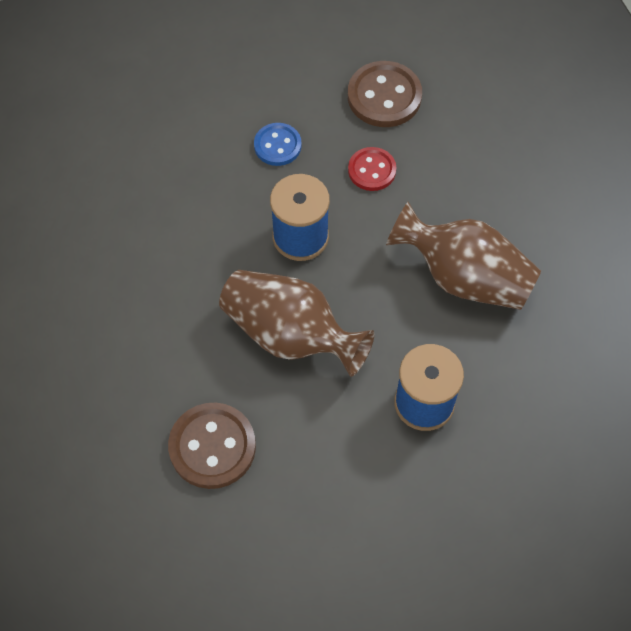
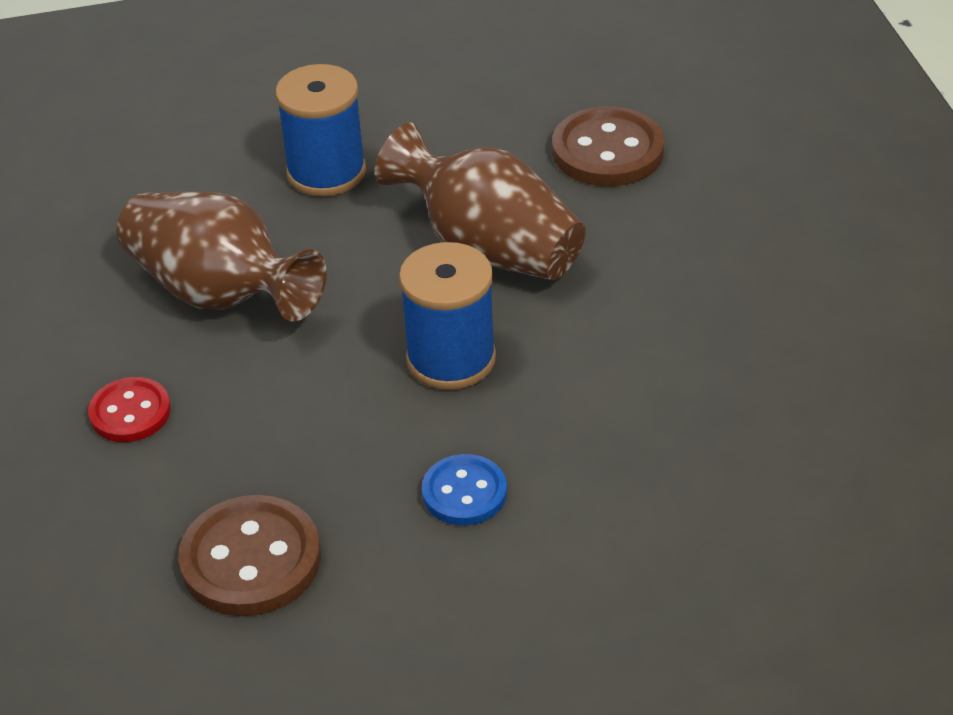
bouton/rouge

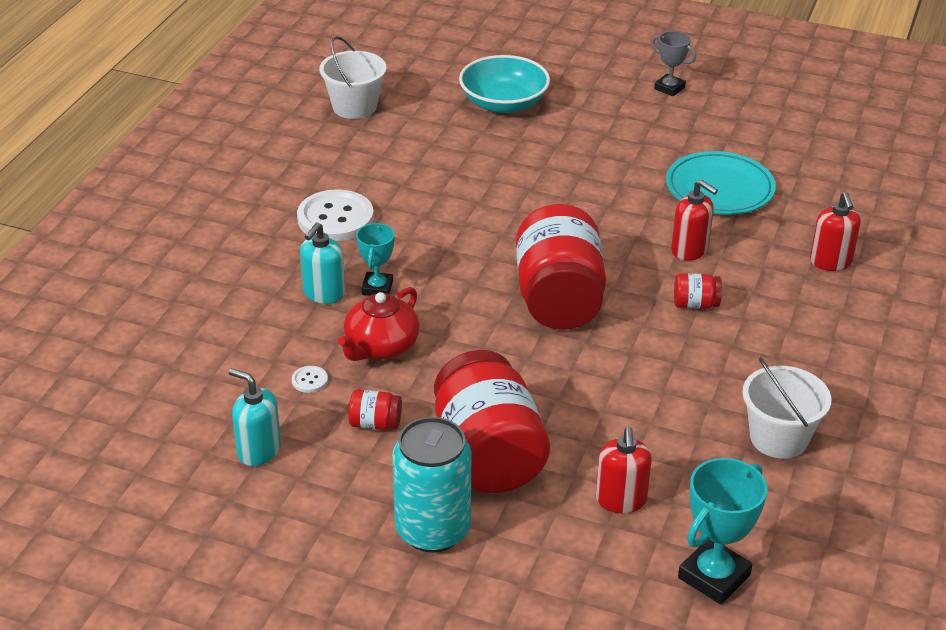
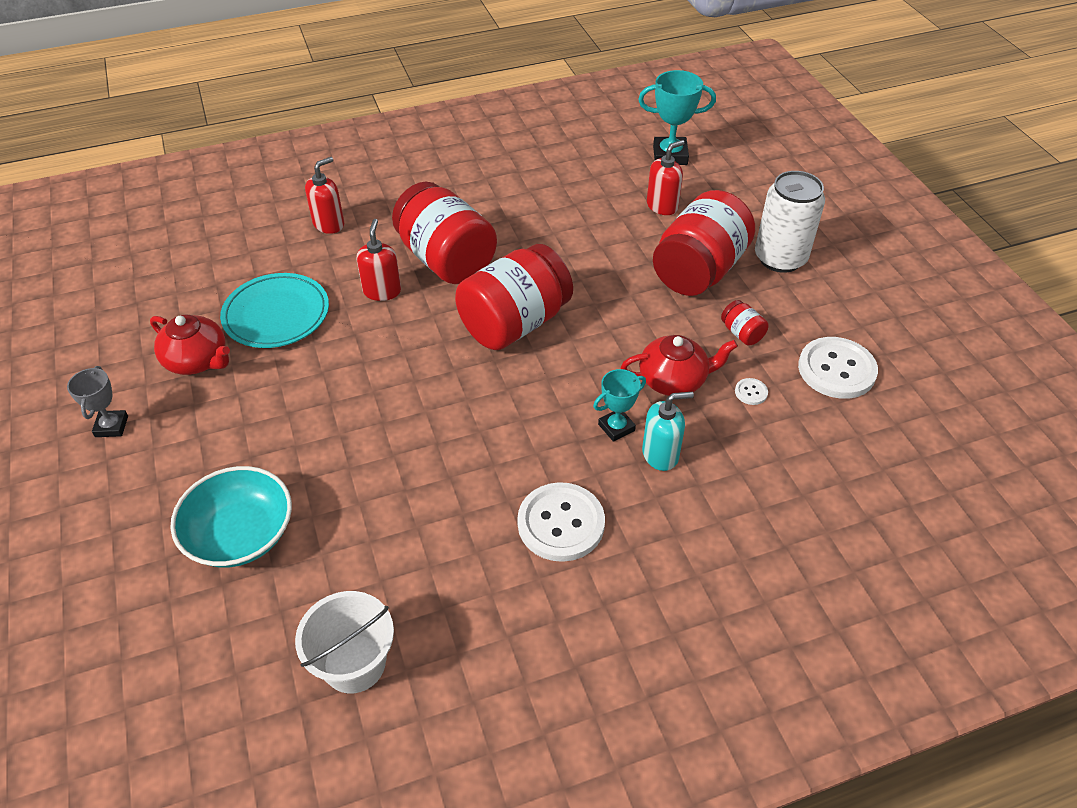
seau/blanc (no. 2 from left in the first image)
théière/rouge (no. 1 from left)
bouton/blanc (no. 3 from left)
canette/blanc
bocal/rouge (no. 1 from left)

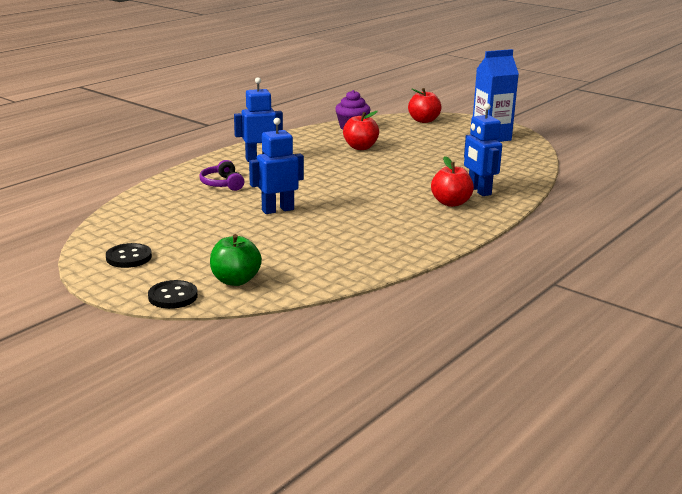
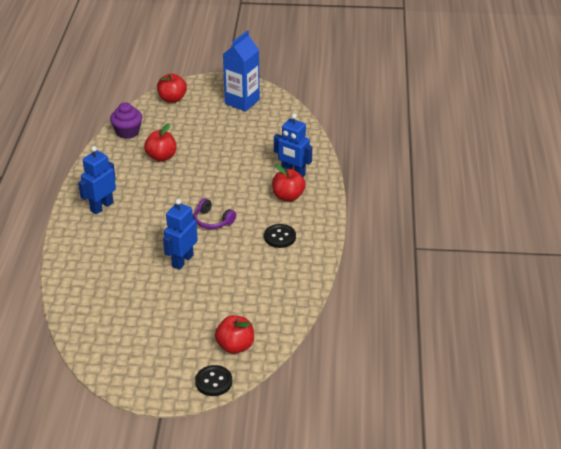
bouton/noir (no. 2 from left)
casque audio/violet
pomme/rouge (no. 3 from left)

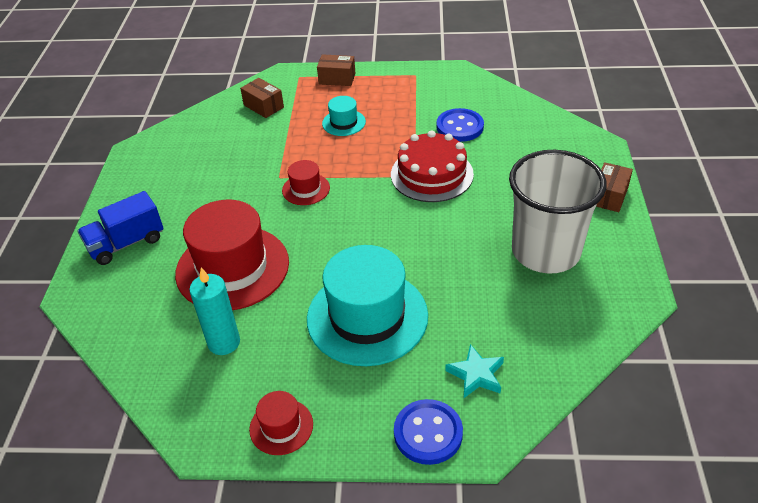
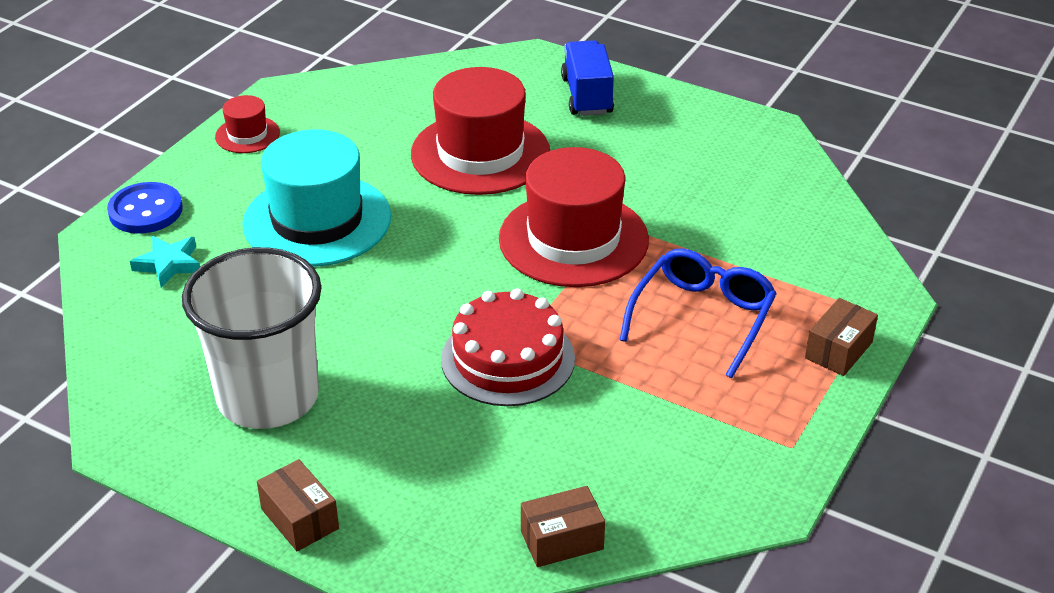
bougie/turquoise
bouton/bleu (no. 2 from left in the first image)
boîte/marron (no. 2 from left)
lunettes/bleu
chapeau/rouge (no. 3 from left)

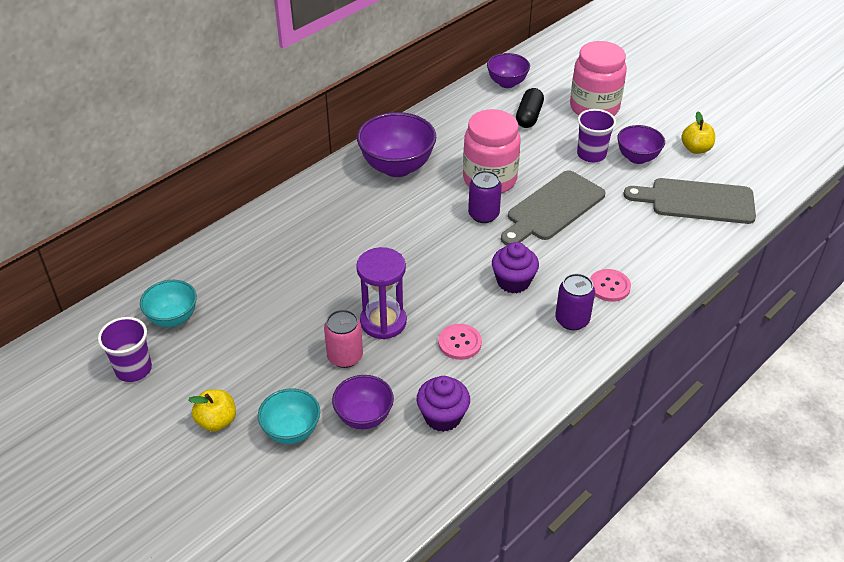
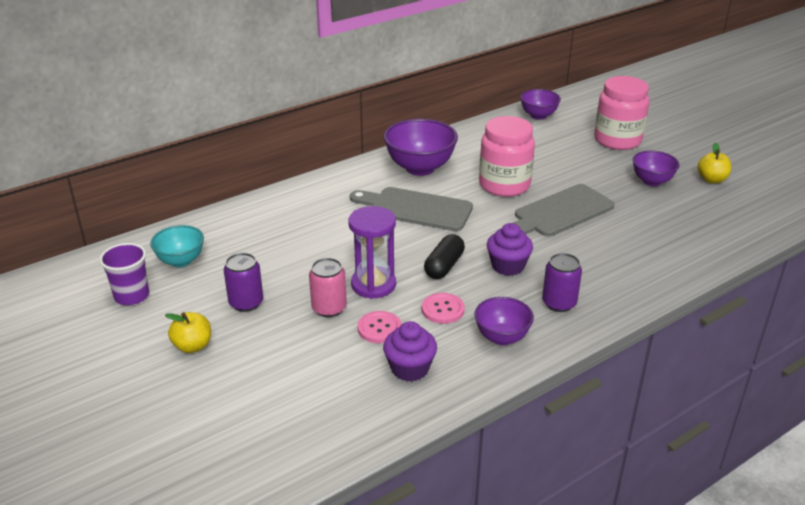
bol/turquoise (no. 2 from left in the first image)
gobelet/violet (no. 2 from left in the first image)
bol/violet (no. 2 from left)
canette/violet (no. 1 from left)
gélule/noir
bouton/rose (no. 1 from left)
planche à découper/gris (no. 1 from left)

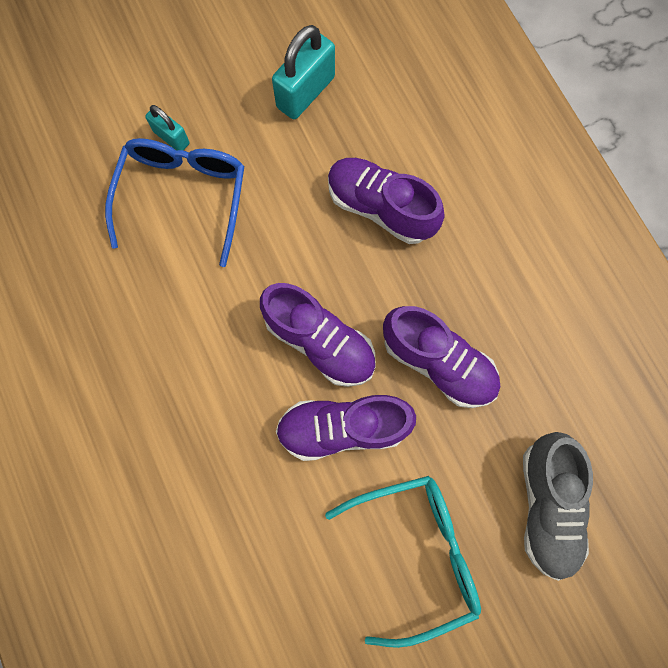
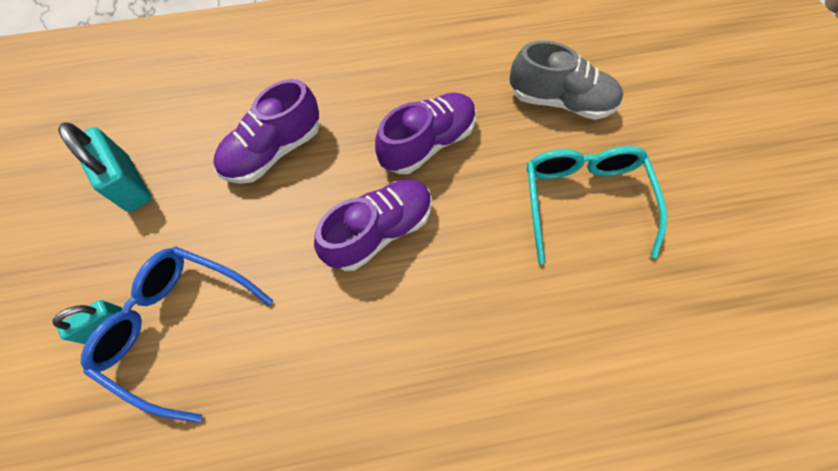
chaussure/violet (no. 2 from left in the first image)

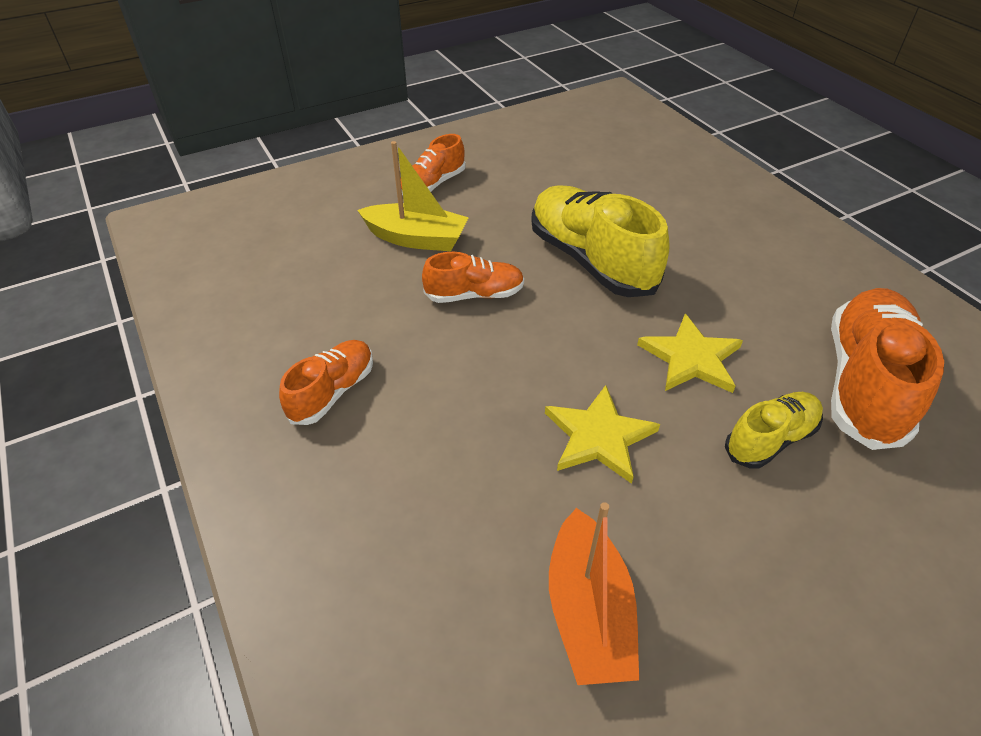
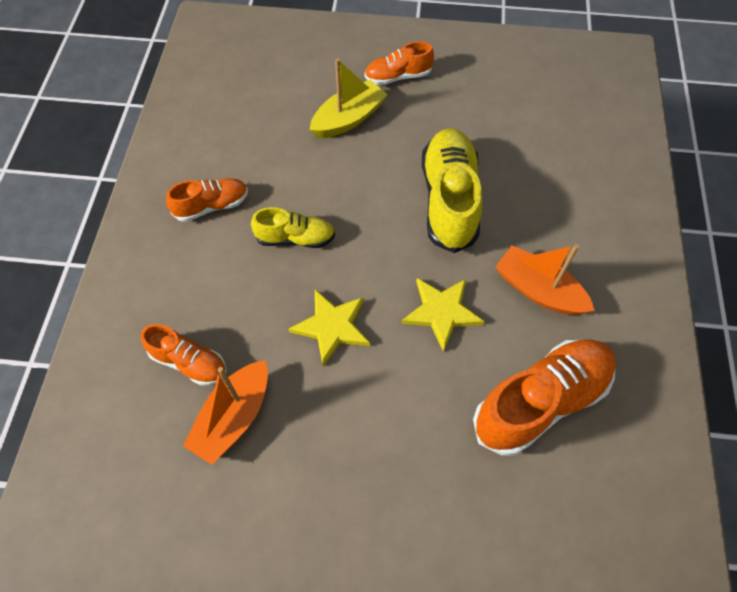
bateau/orange (no. 2 from left)
chaussure/orange (no. 1 from left)
chaussure/jaune (no. 1 from left)
bateau/jaune

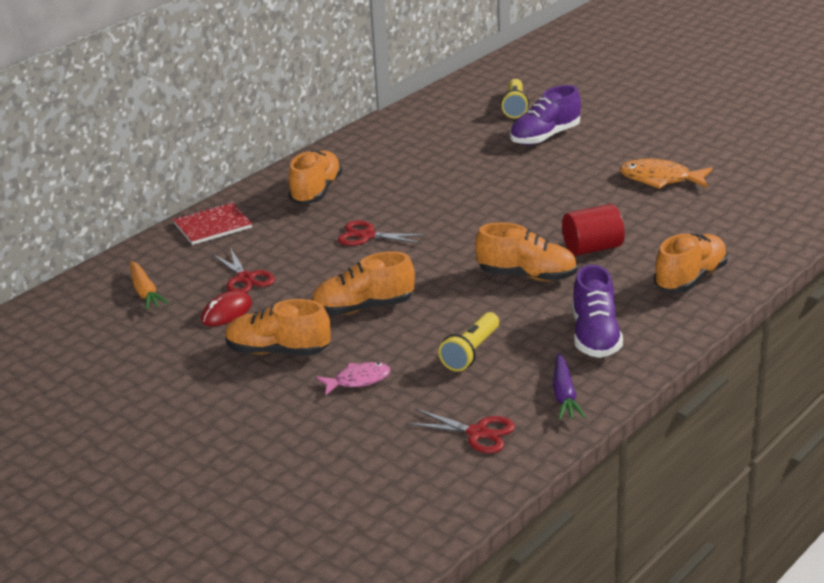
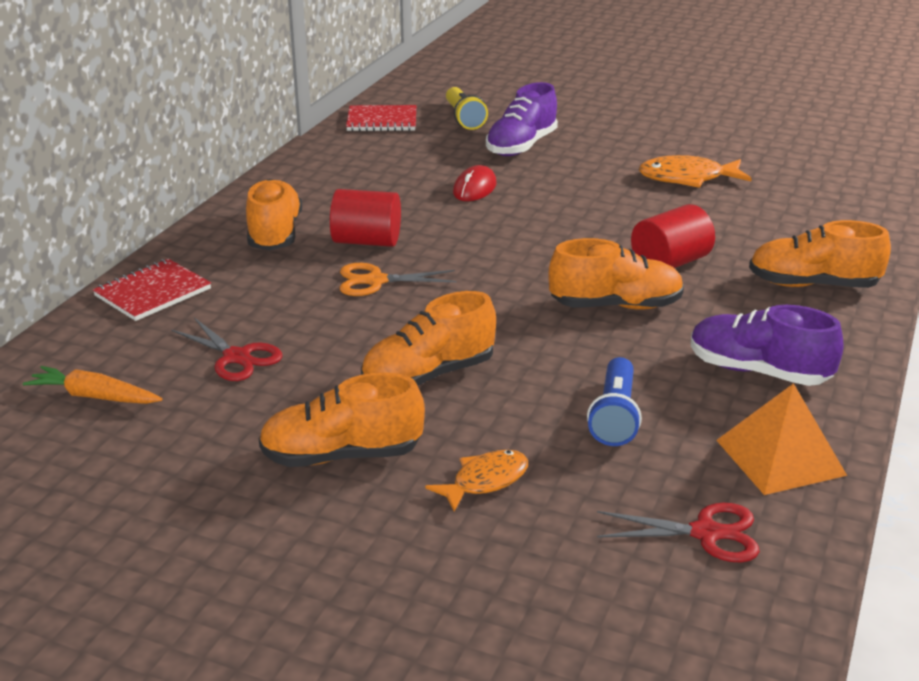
cylindre/rouge (no. 1 from left)
carnet/rouge (no. 2 from left)
souris/rouge
pyramide/orange
poisson/orange (no. 1 from left)
ciseaux/orange
lampe de poche/bleu
carotte/orange
chaussure/violet (no. 2 from left)
chaussure/orange (no. 5 from left)

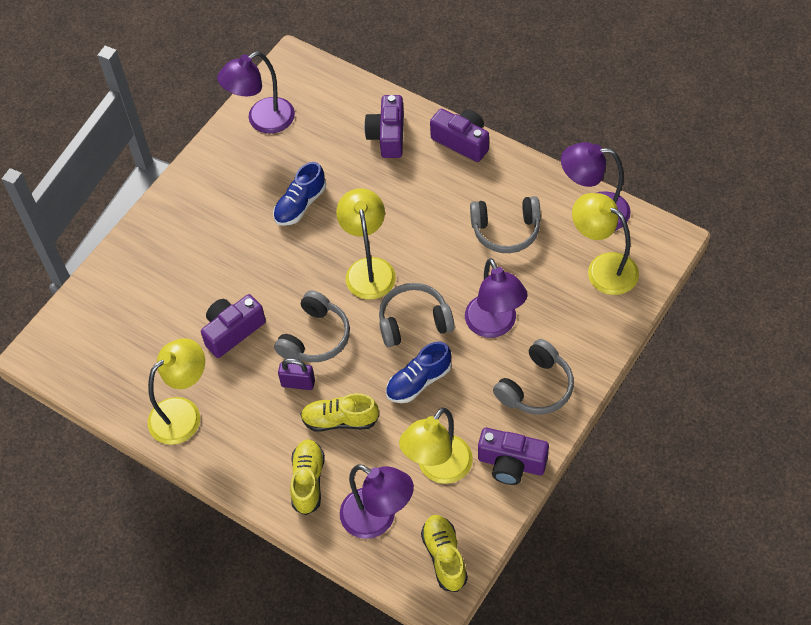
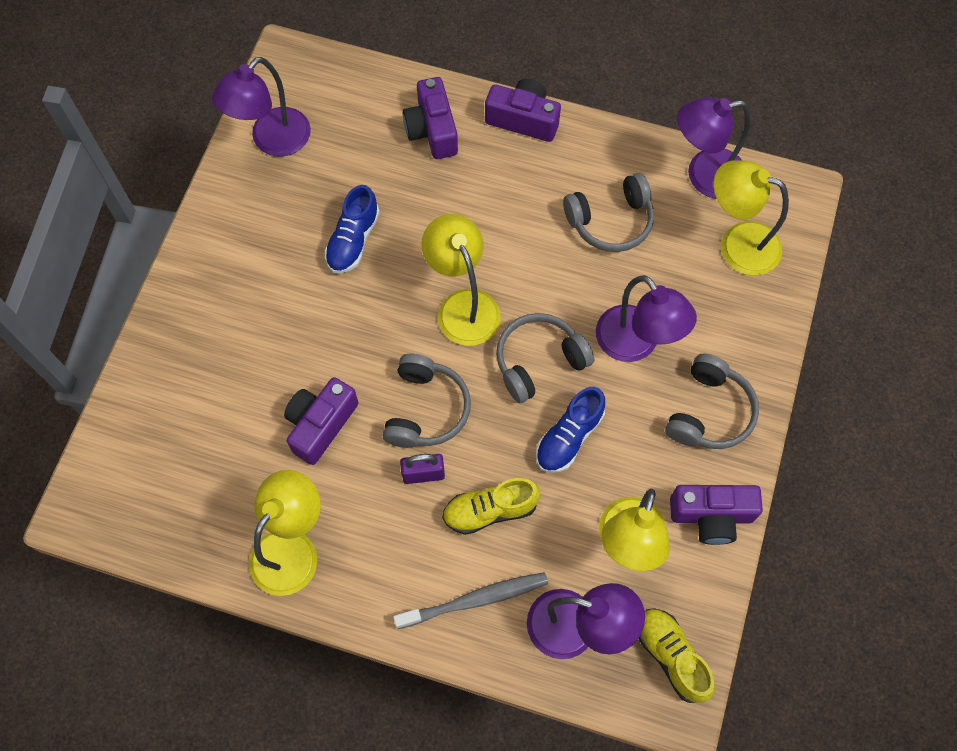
brosse à dents/gris

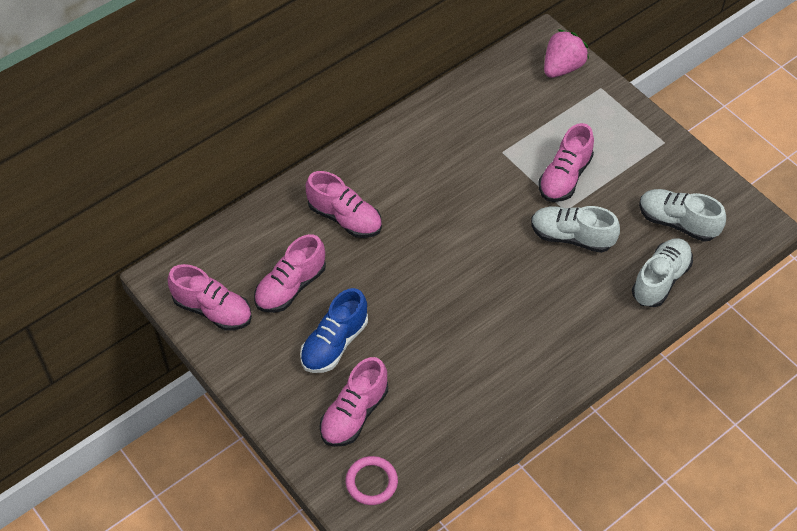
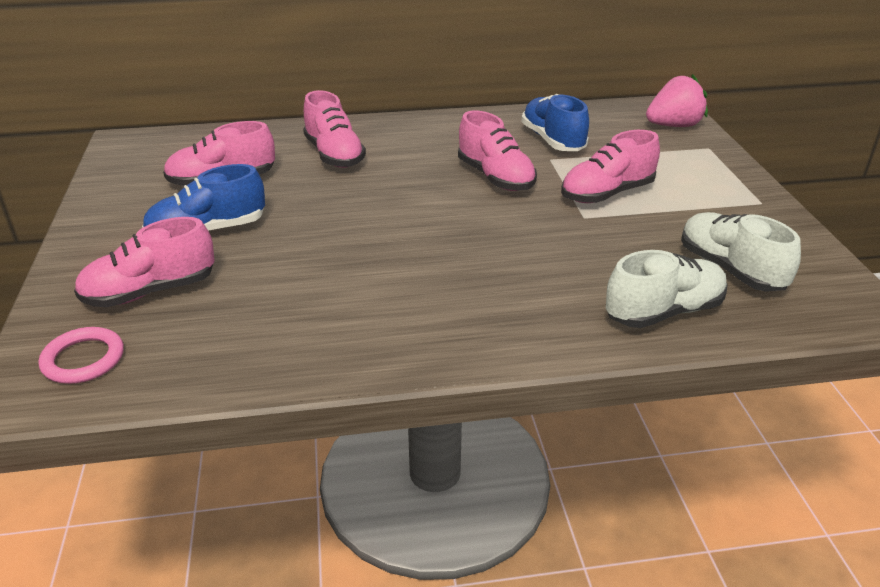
chaussure/blanc (no. 1 from left in the first image)
chaussure/bleu (no. 2 from left)
chaussure/rose (no. 4 from left)

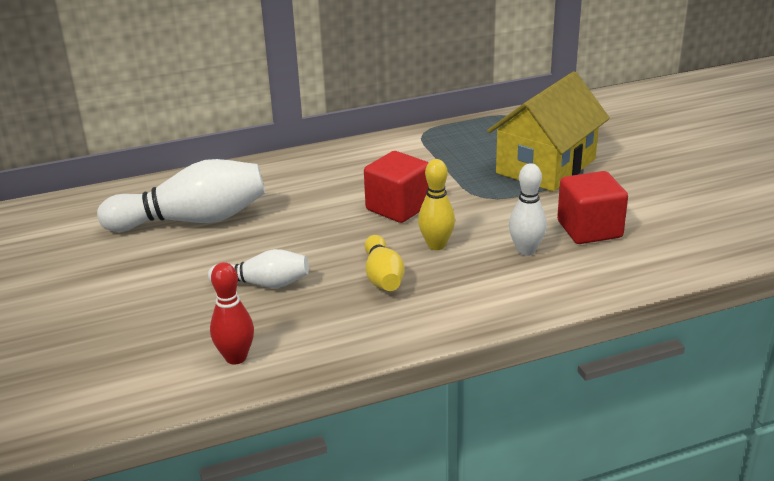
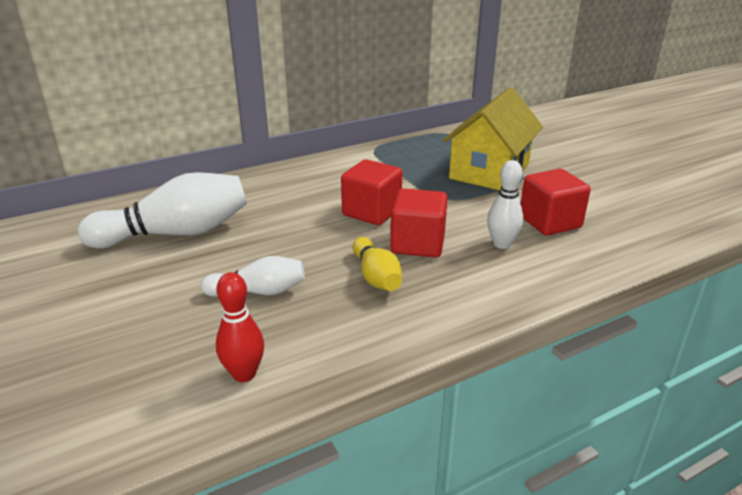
cube/rouge (no. 2 from left)

